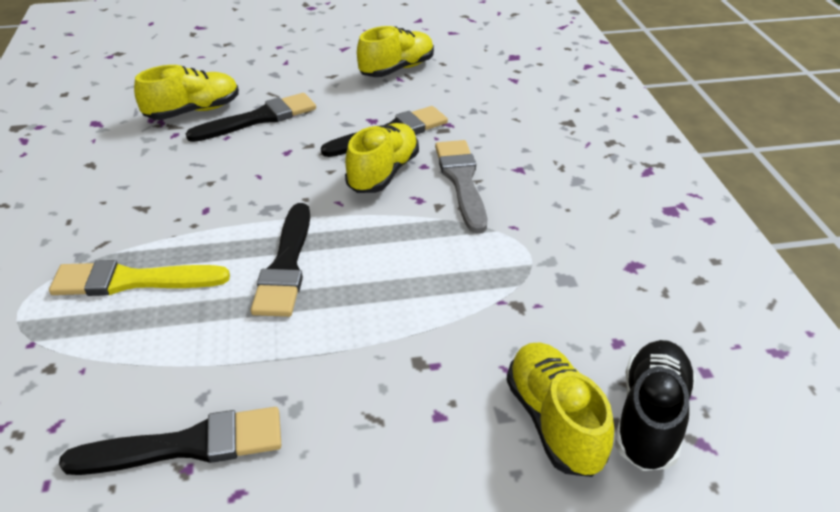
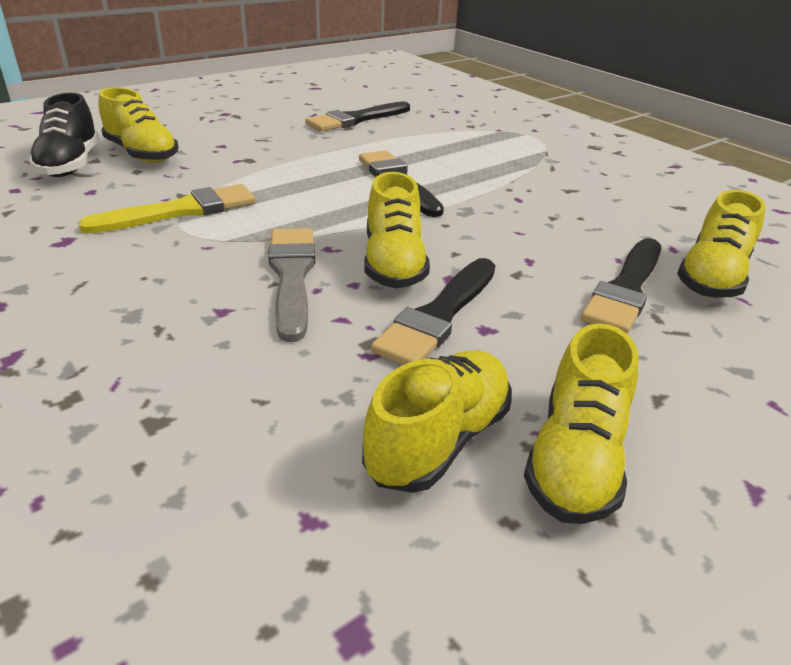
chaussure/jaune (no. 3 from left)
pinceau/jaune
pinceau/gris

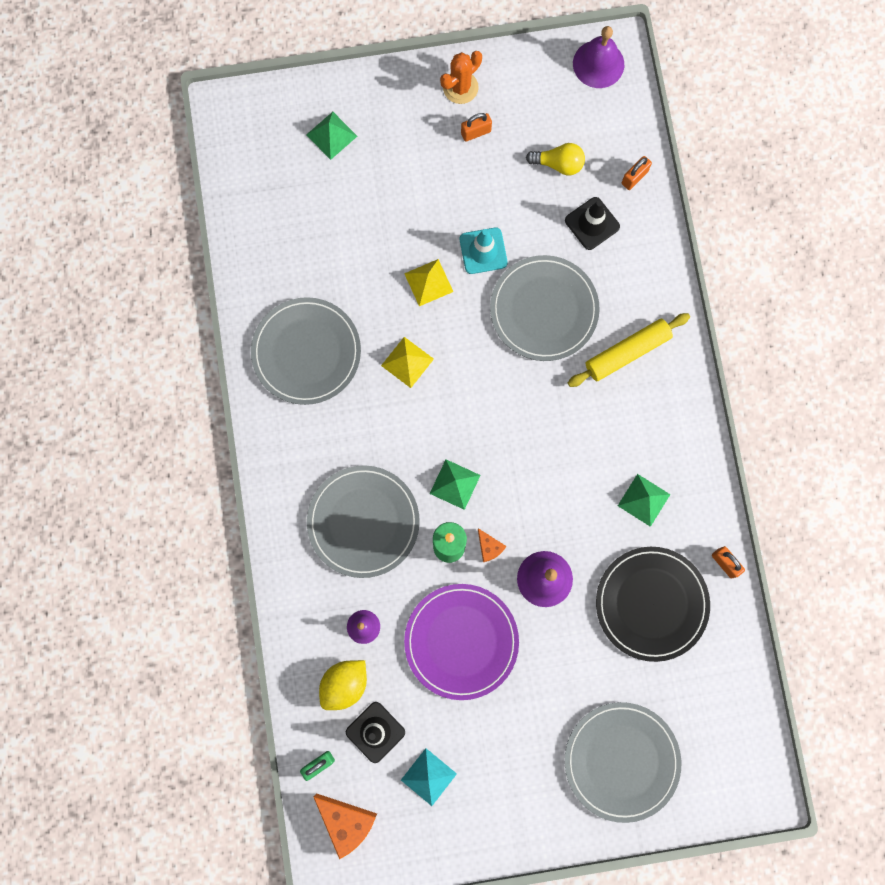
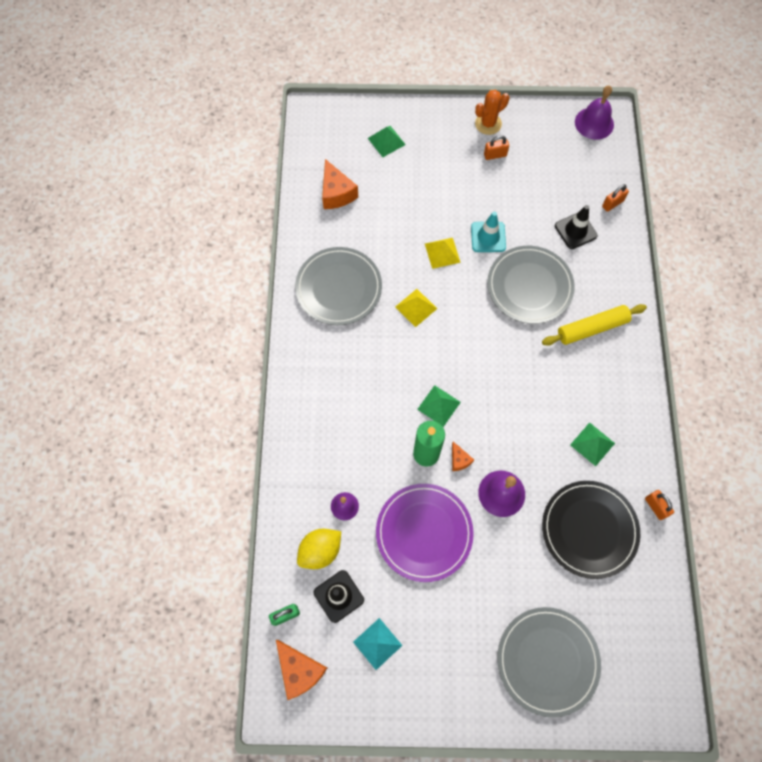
assiette/gris (no. 2 from left in the first image)
ampoule/jaune
fromage/orange (no. 2 from left)

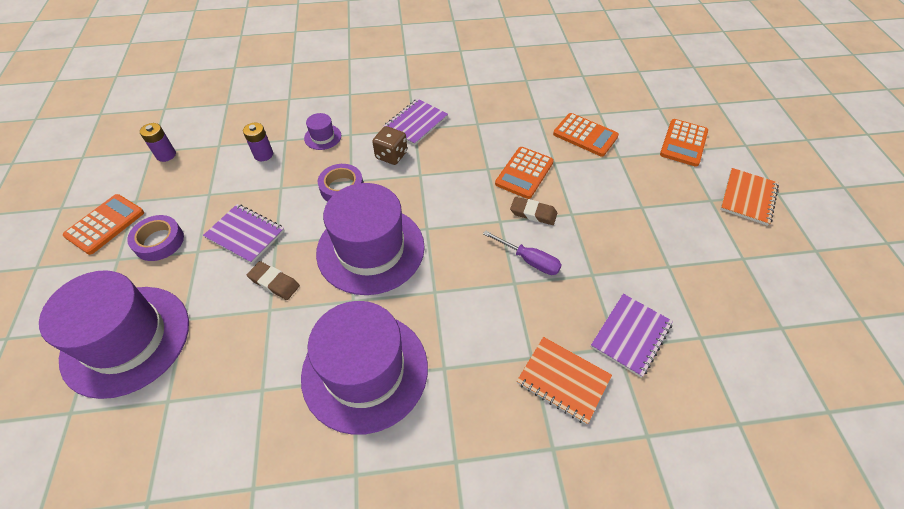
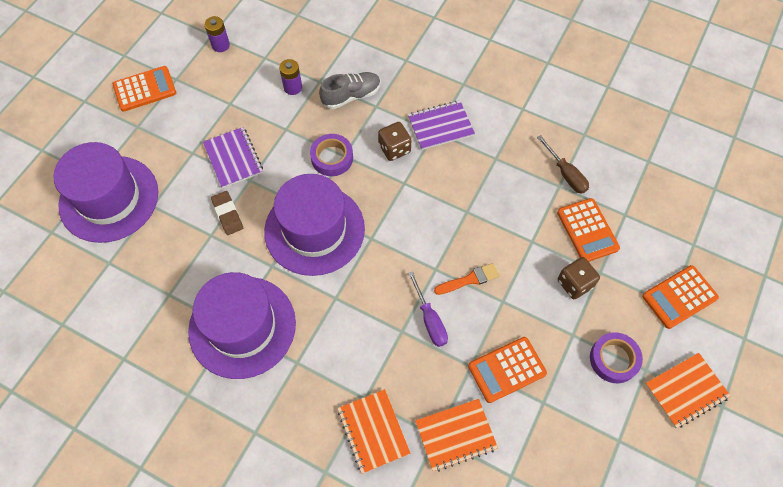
tournevis/marron
dé/marron (no. 2 from left)
ruban adhésif/violet (no. 2 from left)
calculatrice/orange (no. 2 from left)
chaussure/gris
pinceau/orange
carnet/orange (no. 2 from left)

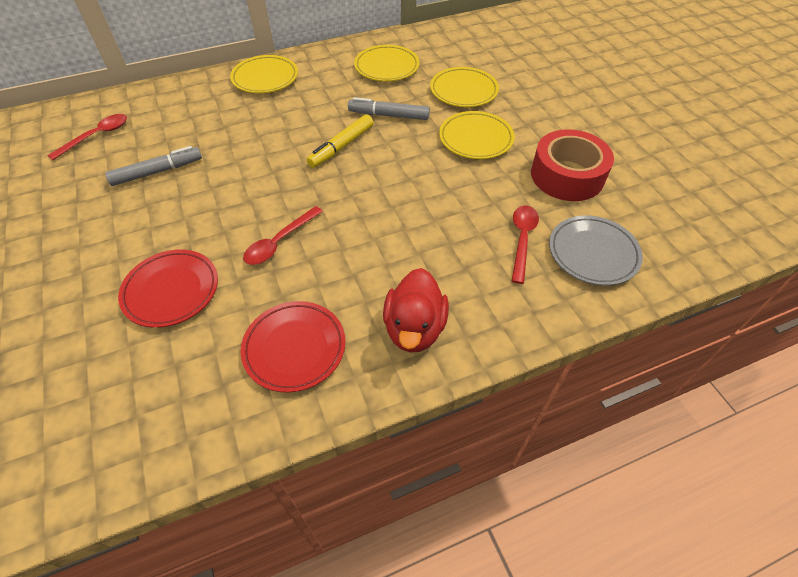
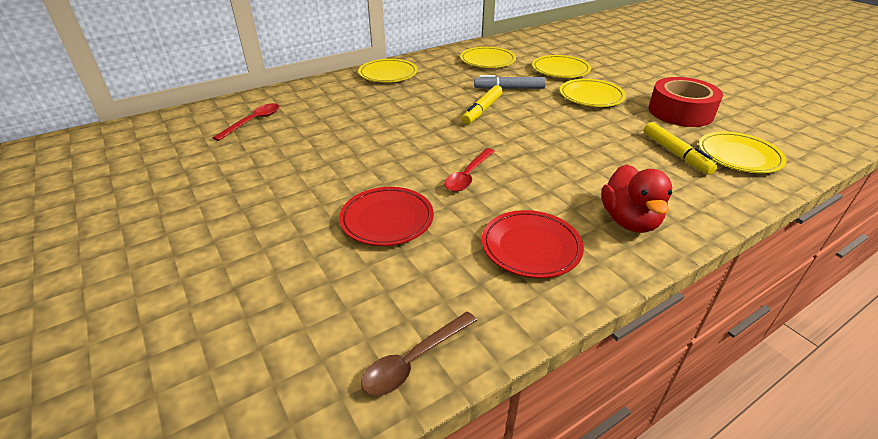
feutre/gris (no. 1 from left in the first image)
cuillère/marron
feutre/jaune (no. 2 from left)
assiette/jaune (no. 5 from left)

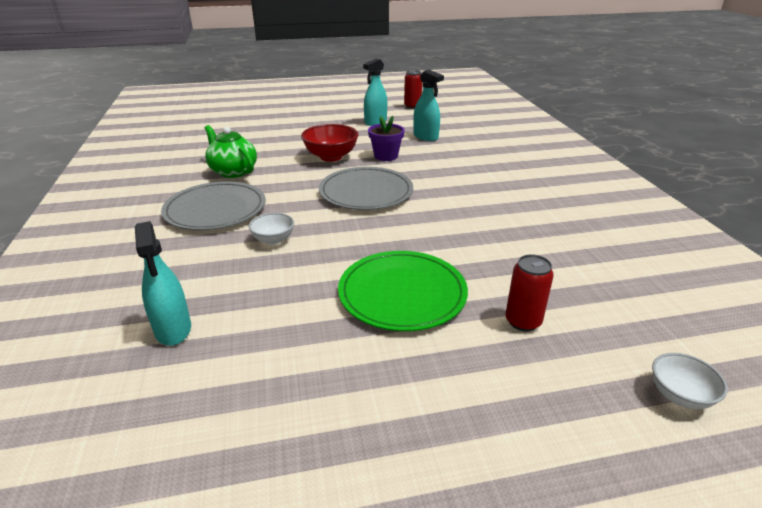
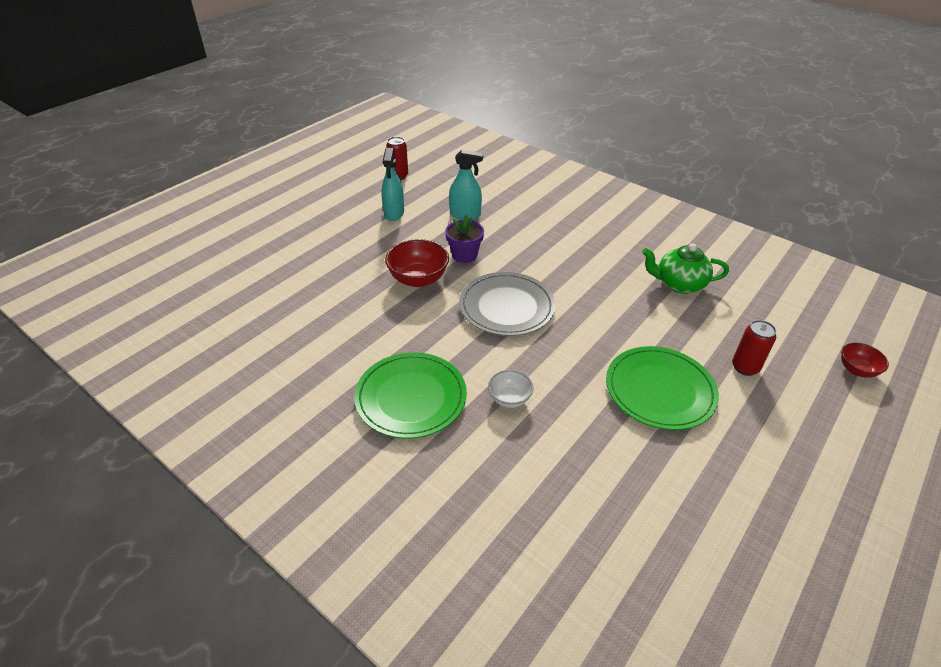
vaporisateur/turquoise (no. 1 from left in the first image)
théière/vert
assiette/vert (no. 1 from left)
bol/rouge (no. 2 from left)

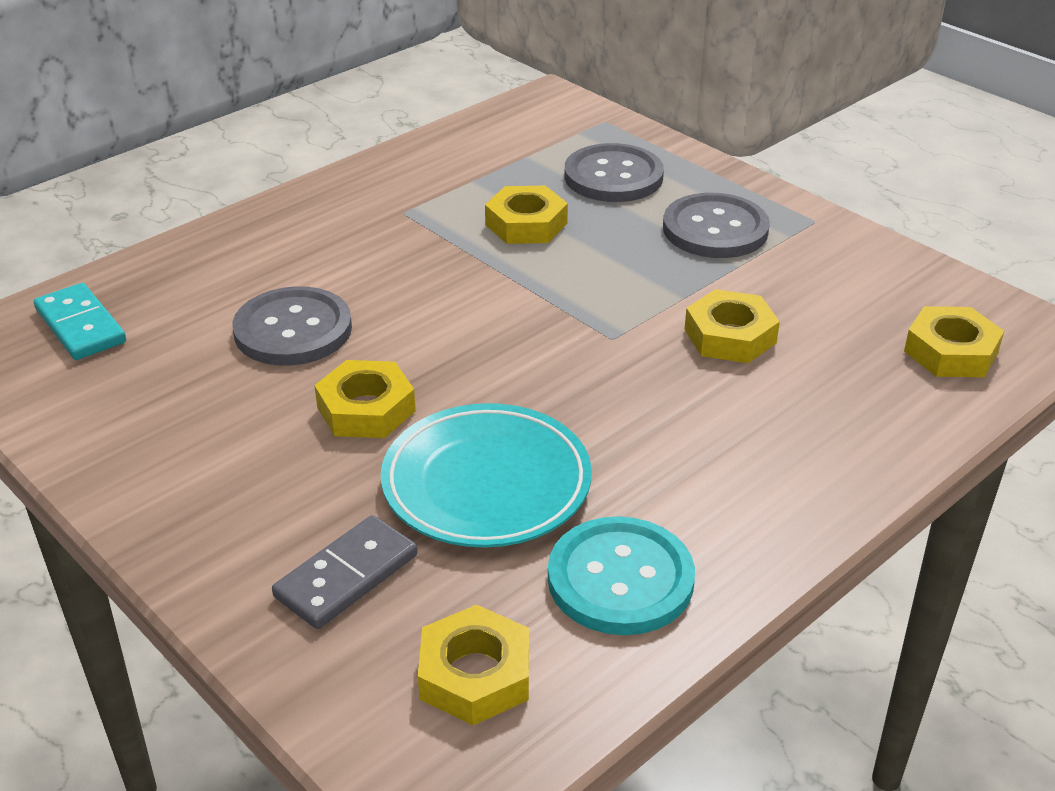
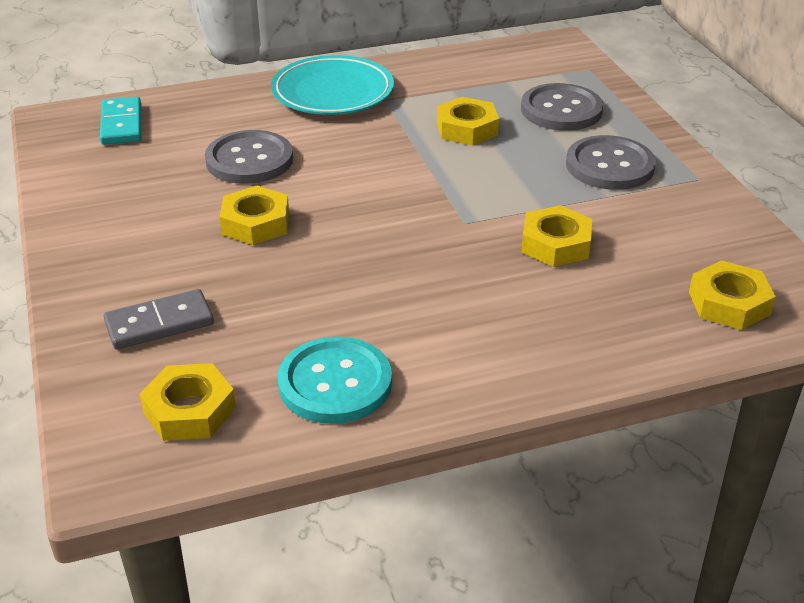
assiette/turquoise

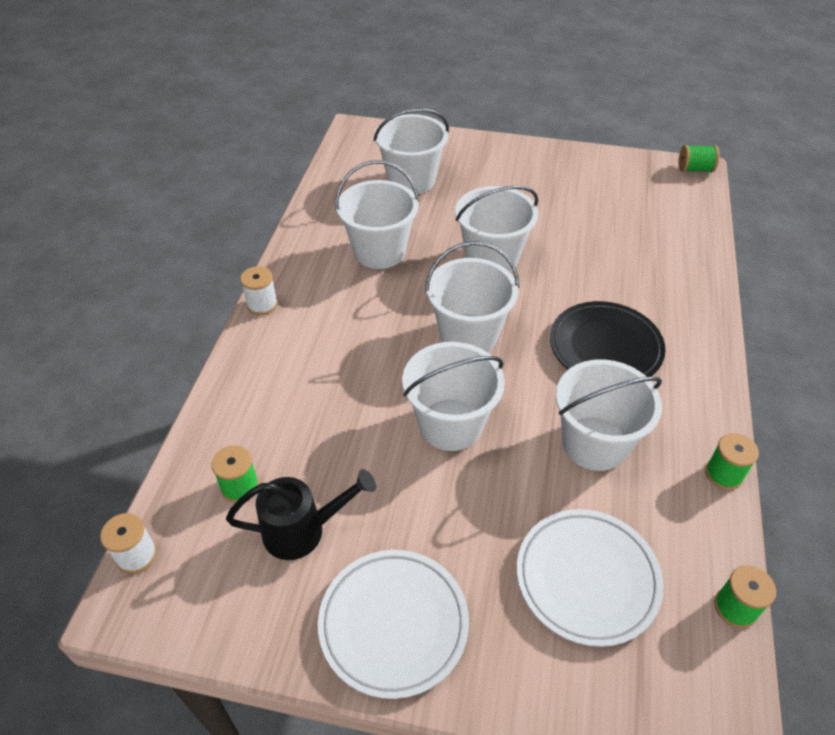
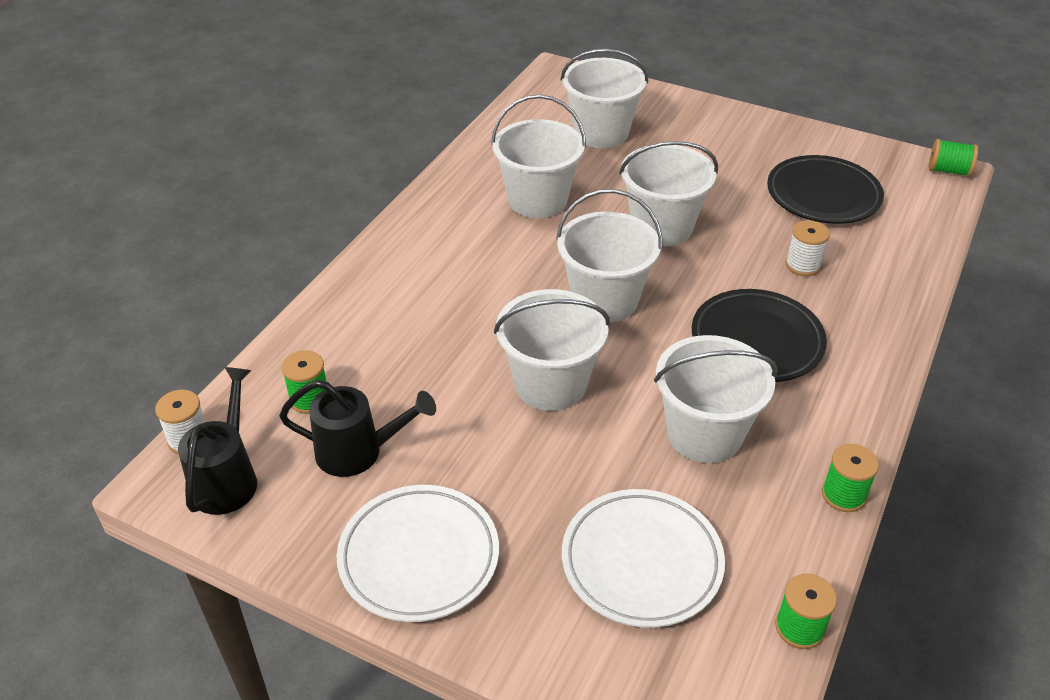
arrosoir/noir (no. 1 from left)
assiette/noir (no. 2 from left)
bobine/blanc (no. 2 from left)

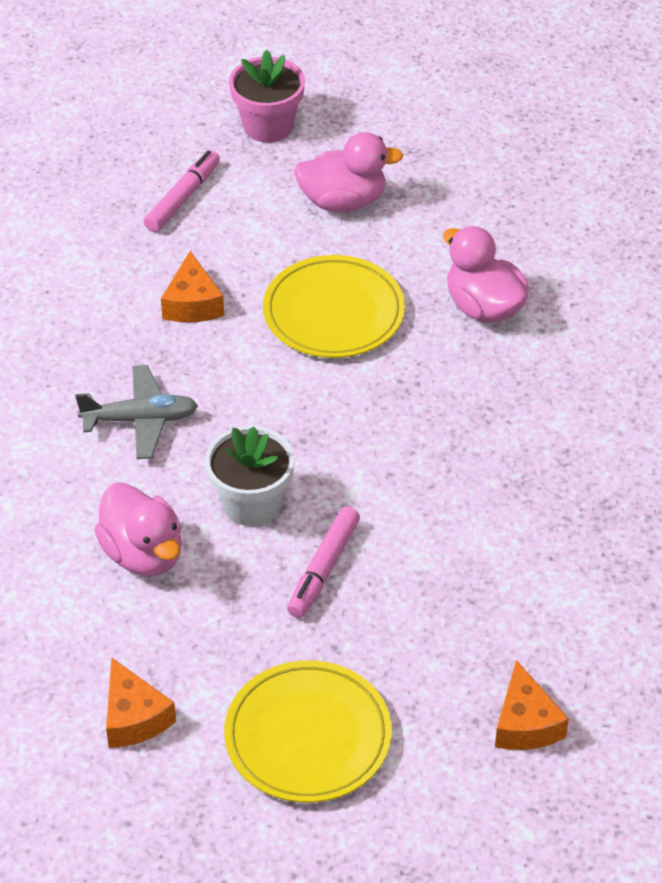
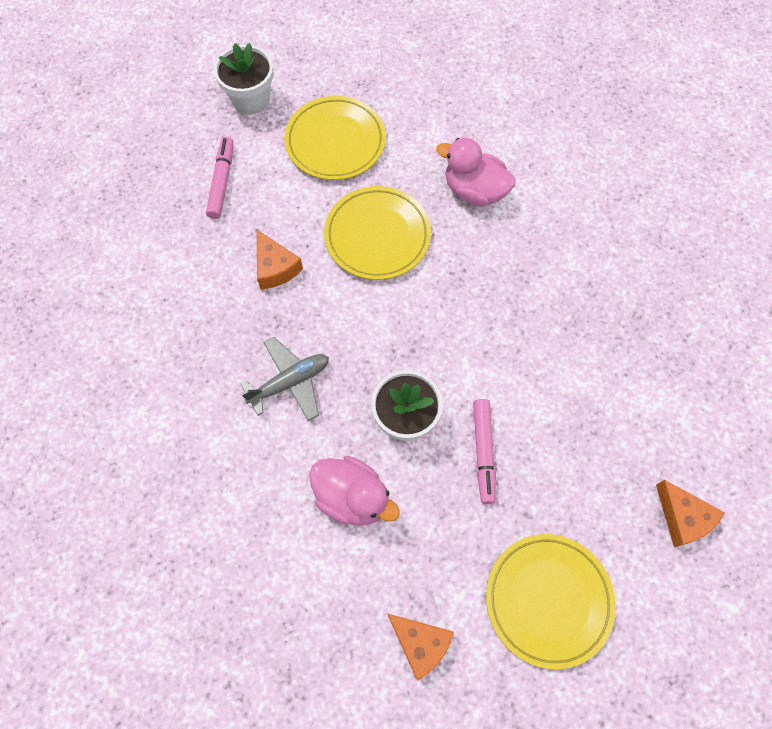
assiette/jaune (no. 1 from left)
pot de fleurs/blanc (no. 1 from left)

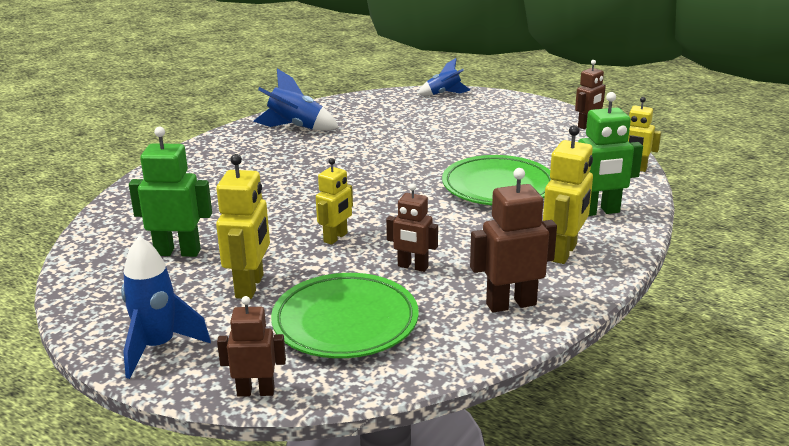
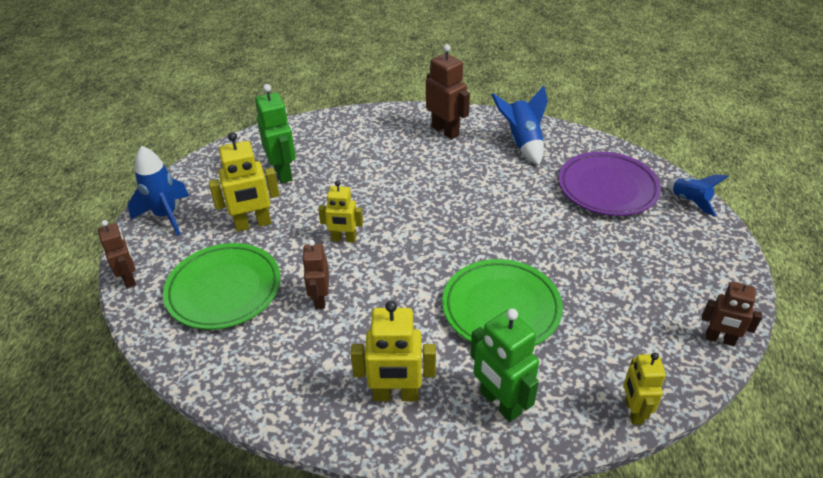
assiette/violet
robot/marron (no. 3 from left)

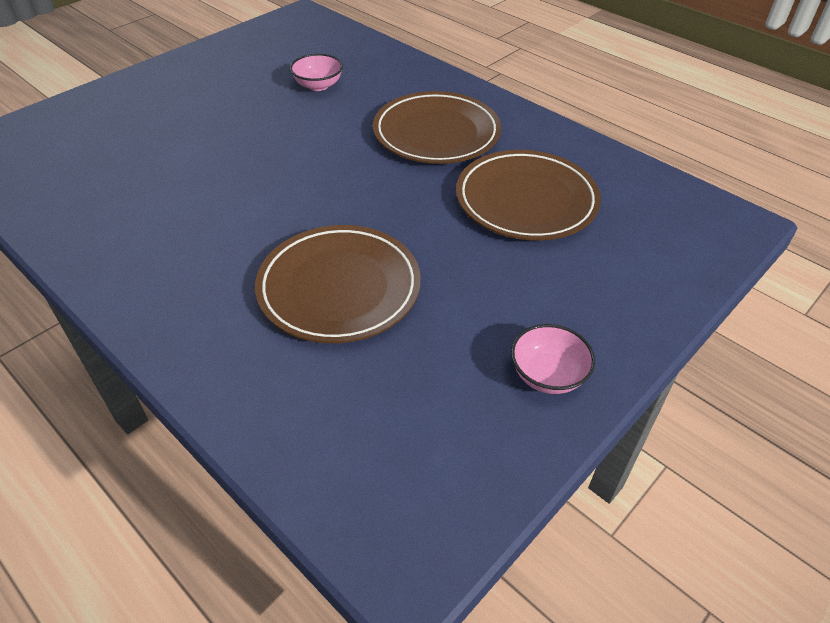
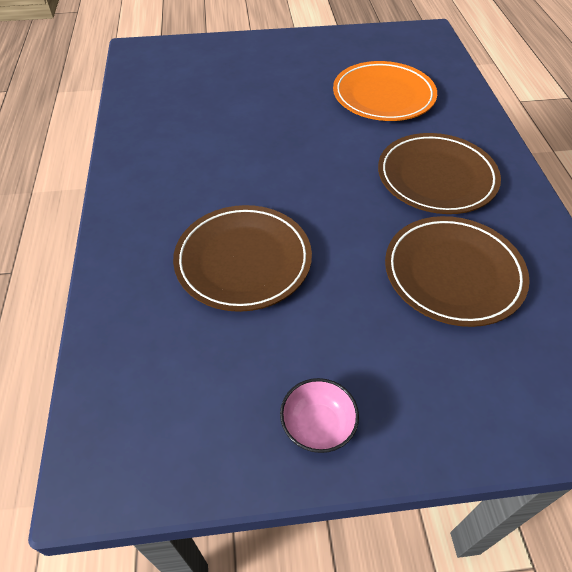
assiette/orange

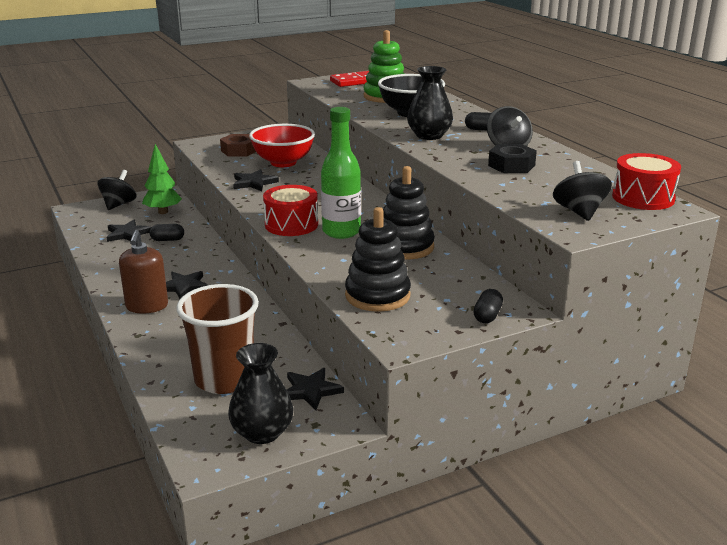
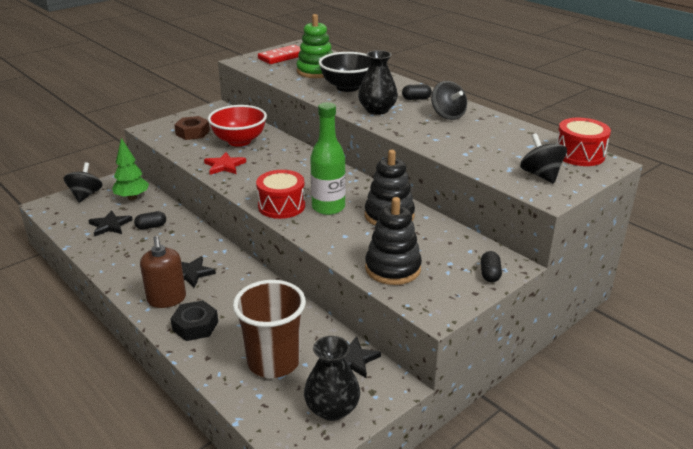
écrou/noir
étoile/rouge

